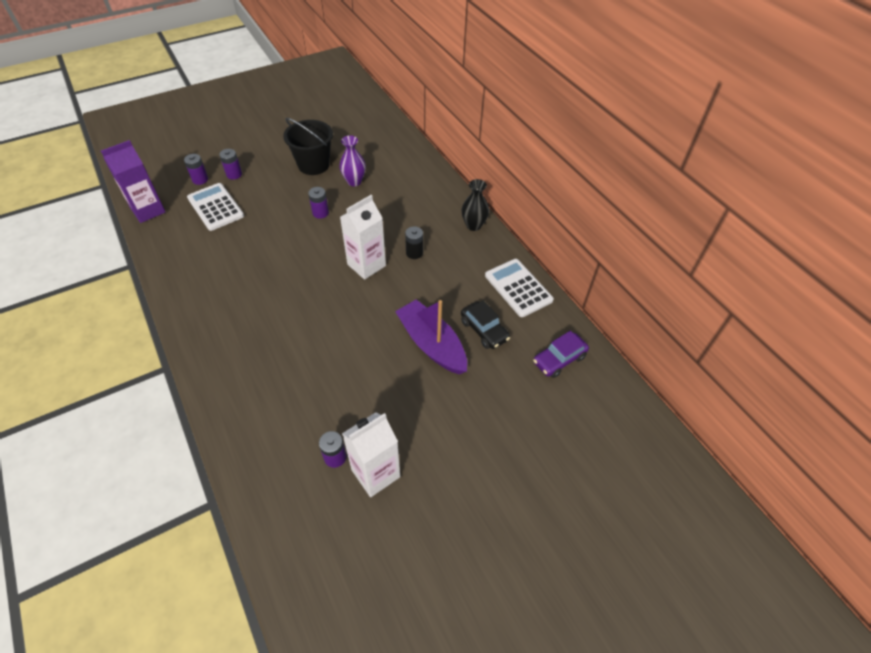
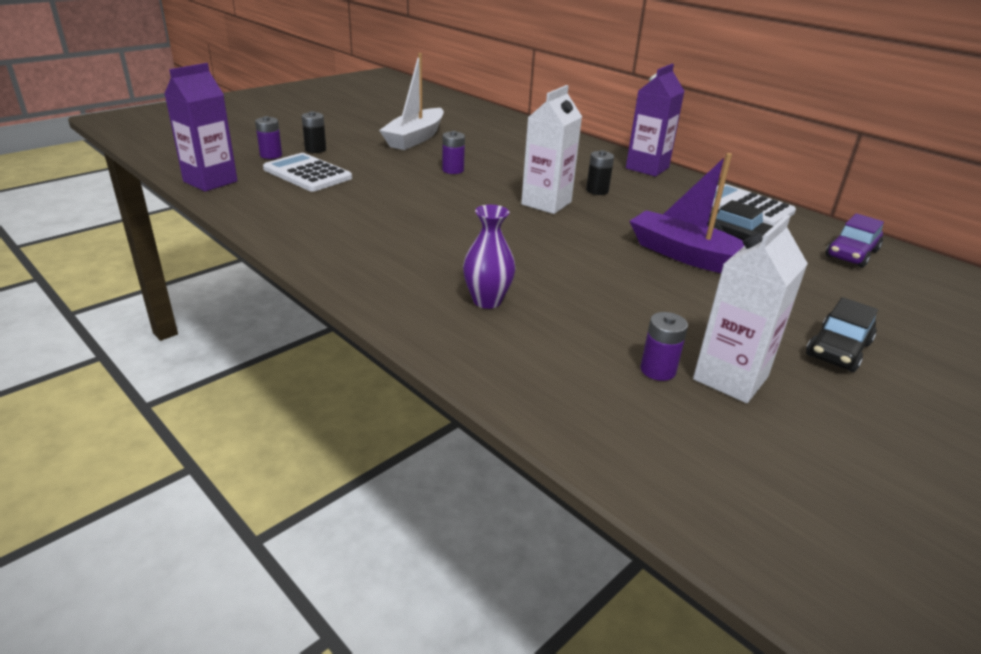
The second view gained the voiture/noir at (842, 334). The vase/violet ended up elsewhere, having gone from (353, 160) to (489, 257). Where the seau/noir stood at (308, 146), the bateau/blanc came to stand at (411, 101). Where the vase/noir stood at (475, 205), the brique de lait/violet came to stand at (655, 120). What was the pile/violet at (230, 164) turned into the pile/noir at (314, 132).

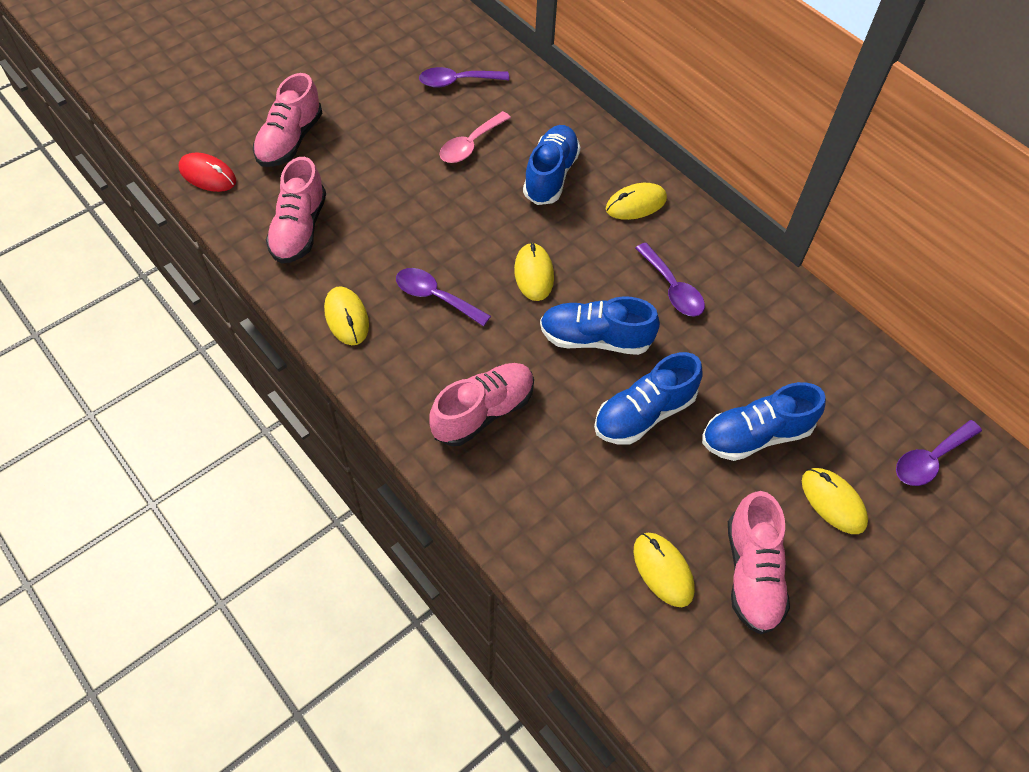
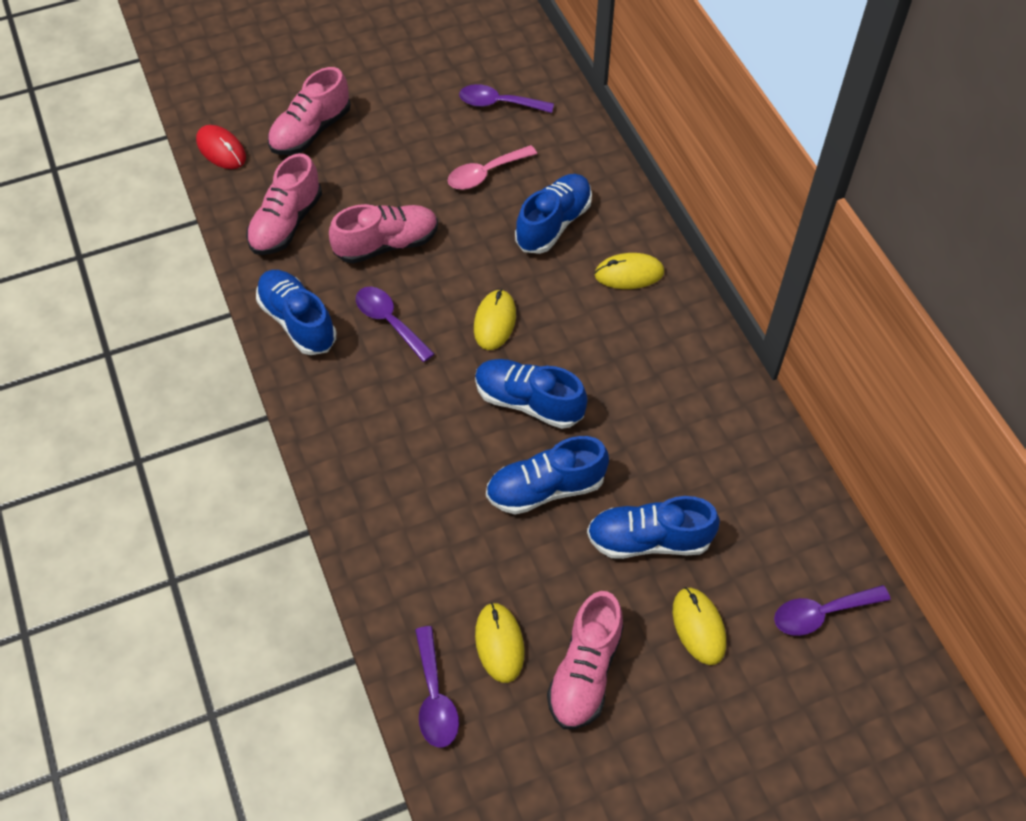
The chaussure/rose ended up elsewhere, having gone from (481, 404) to (383, 234). The cuillère/violet ended up elsewhere, having gone from (670, 280) to (437, 686). Where the souris/jaune stood at (346, 315), the chaussure/bleu came to stand at (296, 312).

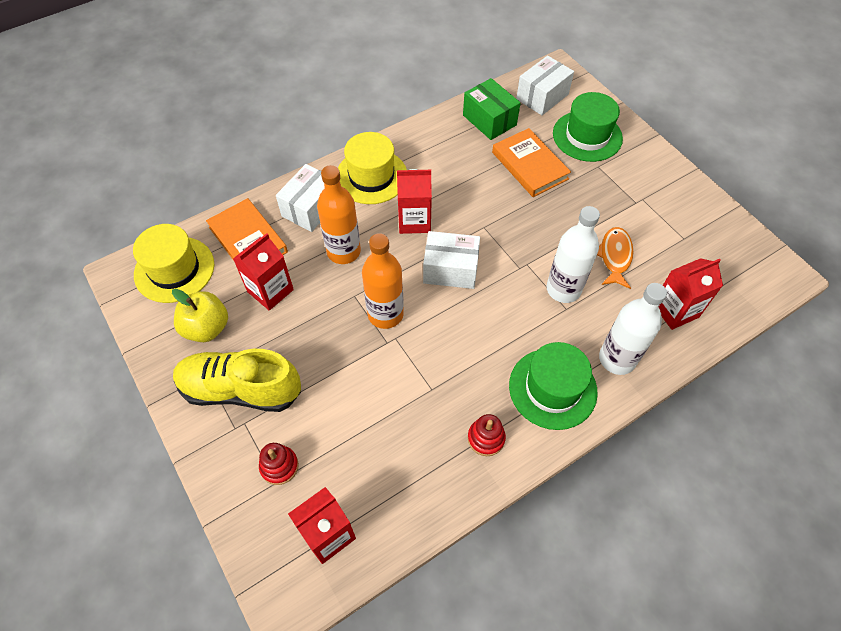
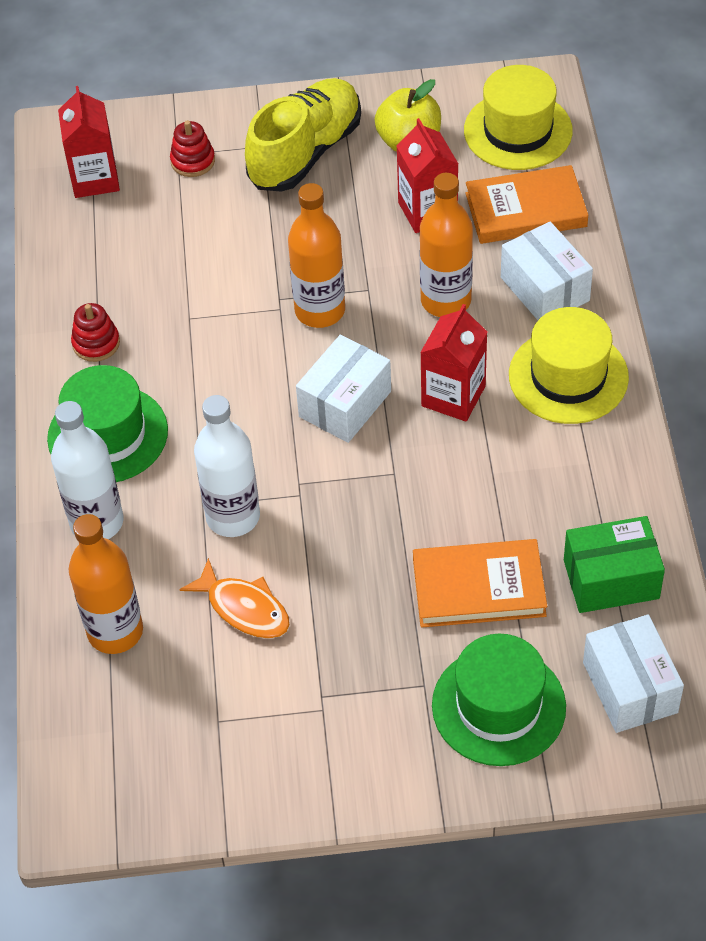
Where the brique de lait/rouge stood at (691, 294), the bouteille/orange came to stand at (106, 584).

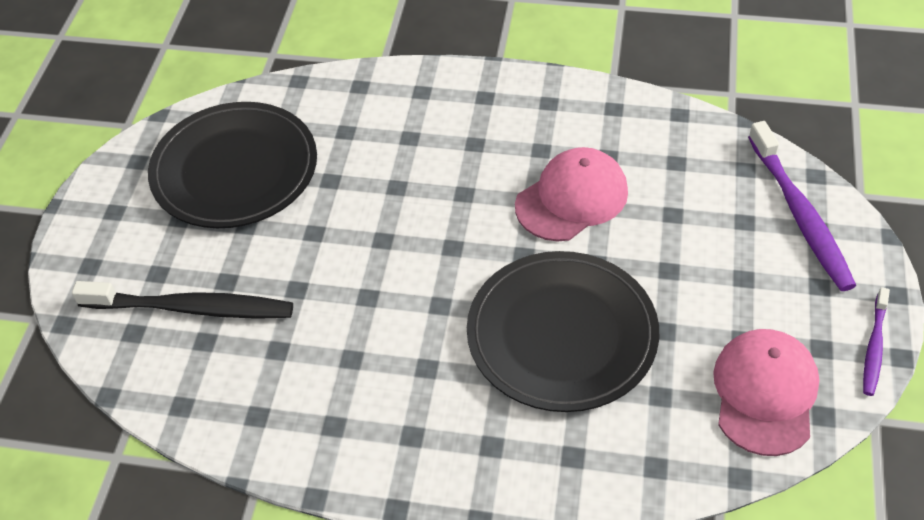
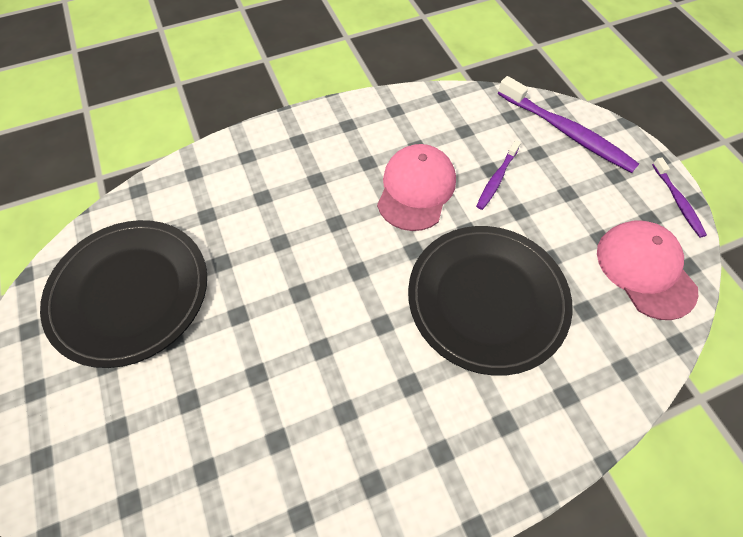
The second view lost the brosse à dents/noir at (182, 300). The second view gained the brosse à dents/violet at (498, 175).

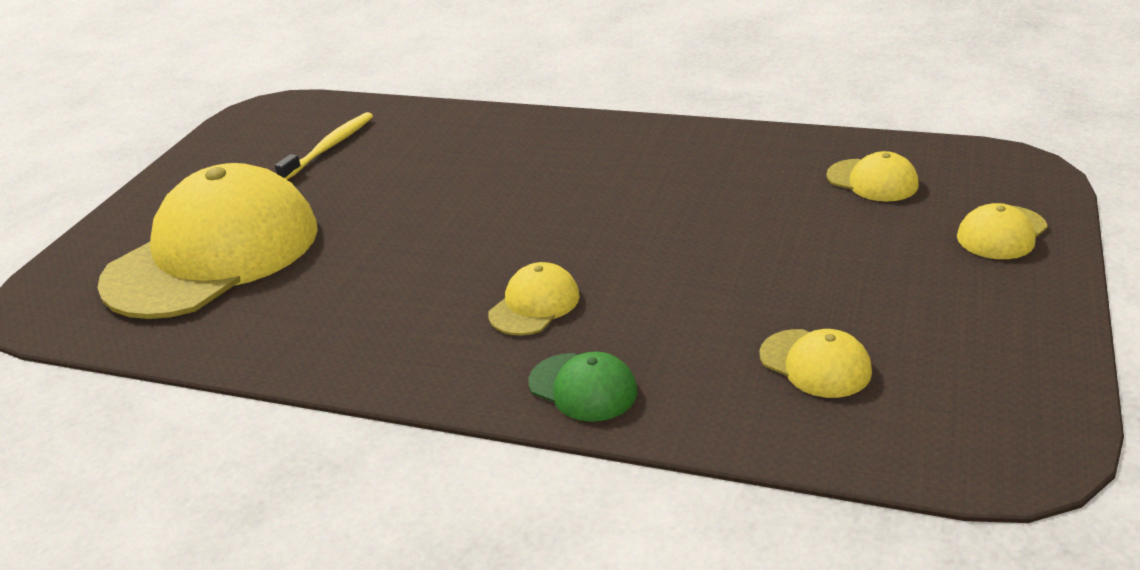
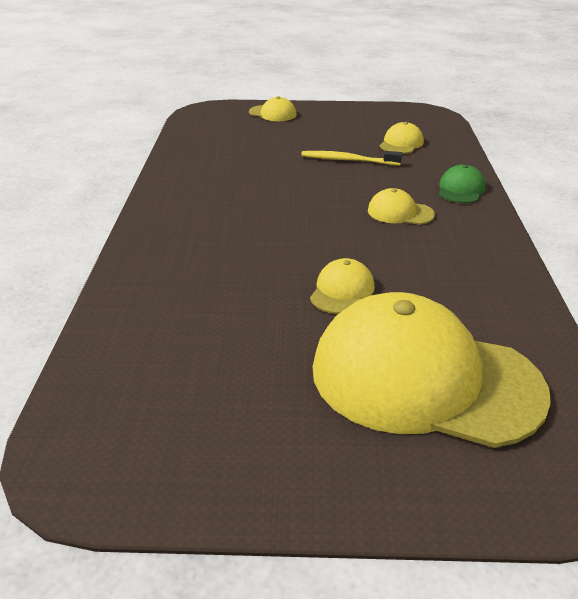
The brosse à dents/jaune ended up elsewhere, having gone from (324, 146) to (351, 158). The casquette/jaune ended up elsewhere, having gone from (872, 176) to (342, 286).

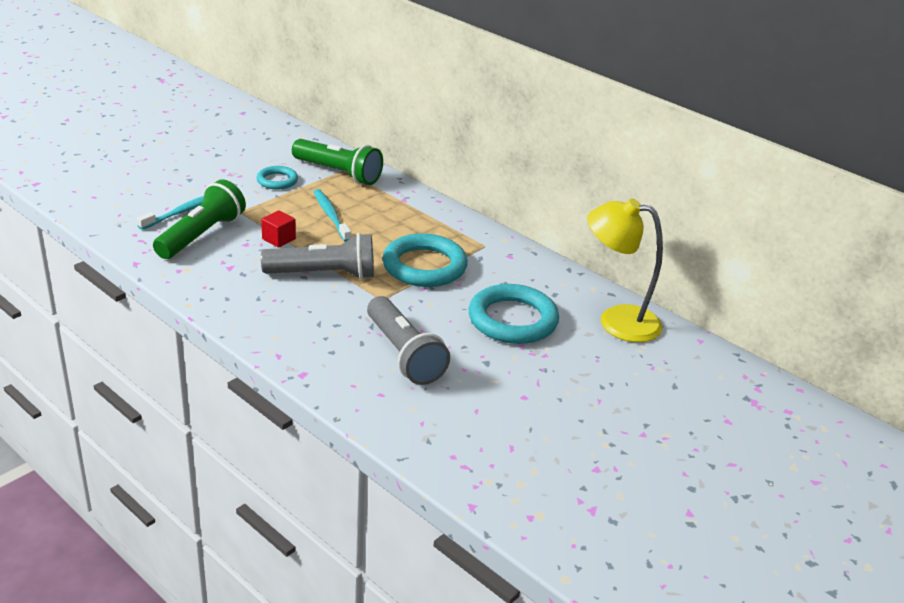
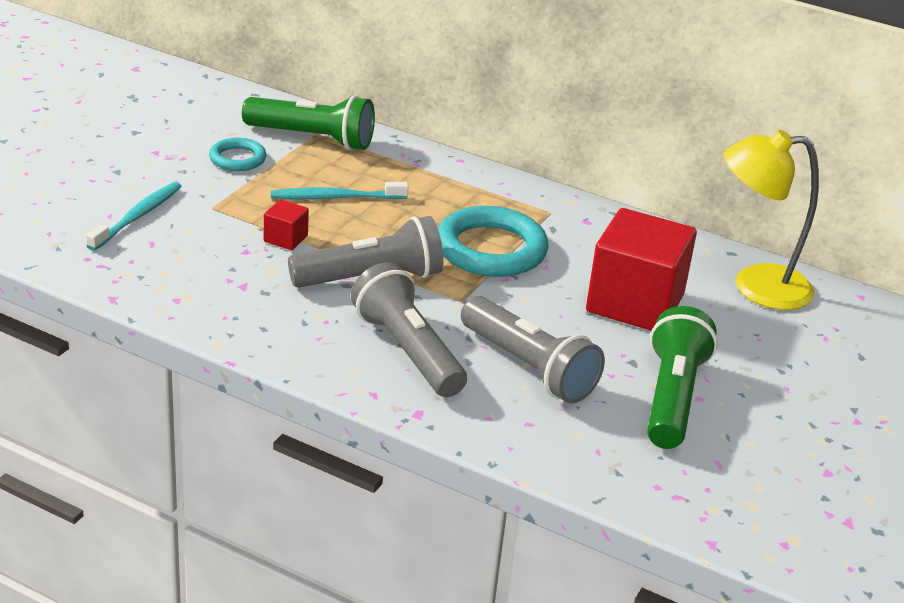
The second view gained the lampe de poche/gris at (409, 329). The lampe de poche/vert ended up elsewhere, having gone from (199, 219) to (682, 377). Where the anneau/turquoise stood at (514, 314), the cube/rouge came to stand at (641, 269). The brosse à dents/turquoise at (332, 215) ended up facing another way, 60 degrees counterclockwise from before.

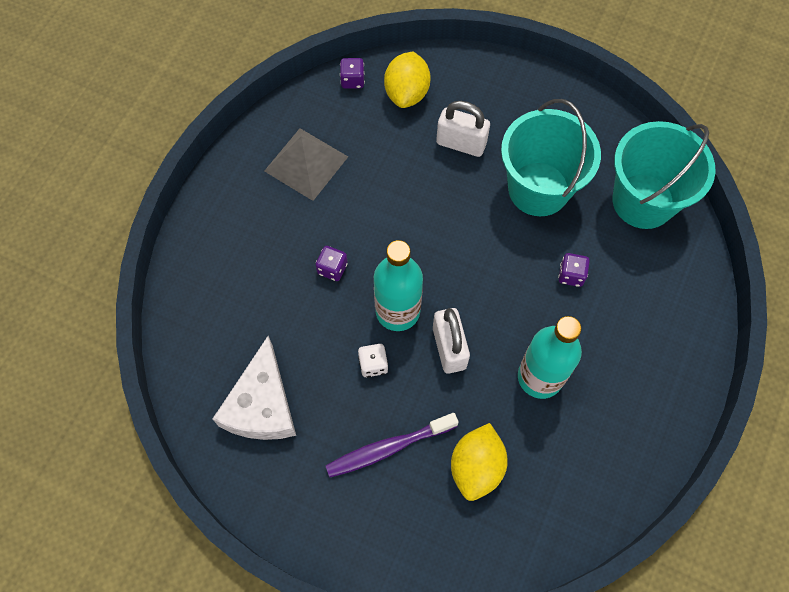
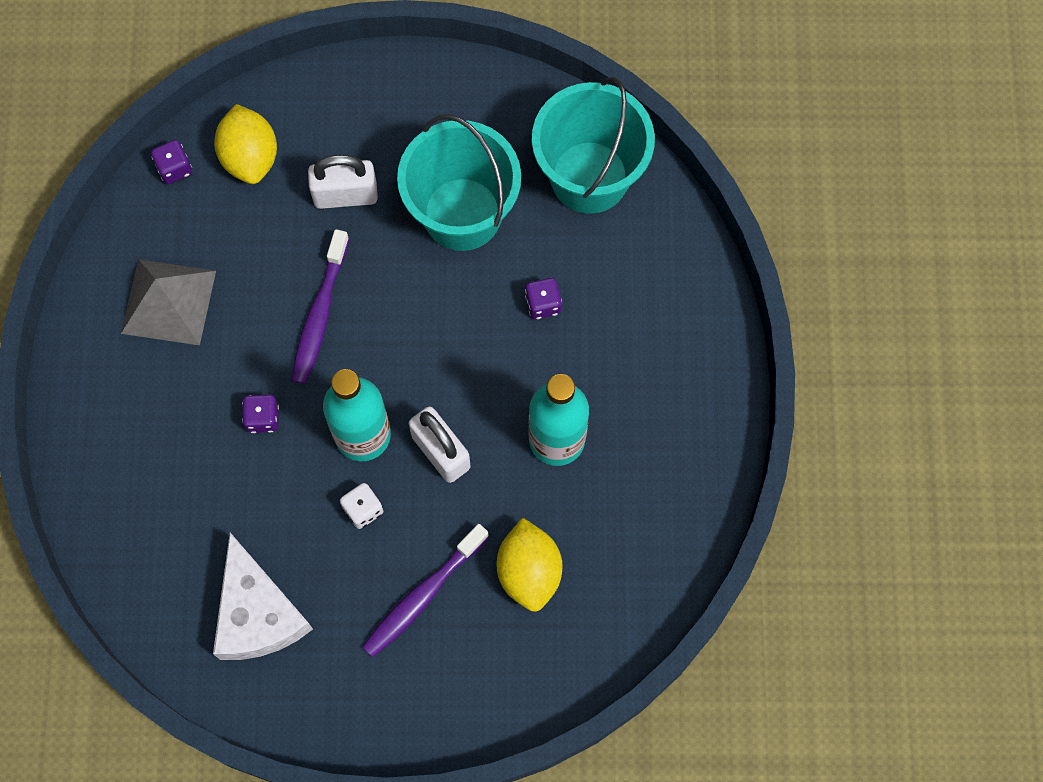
The second view gained the brosse à dents/violet at (320, 307).

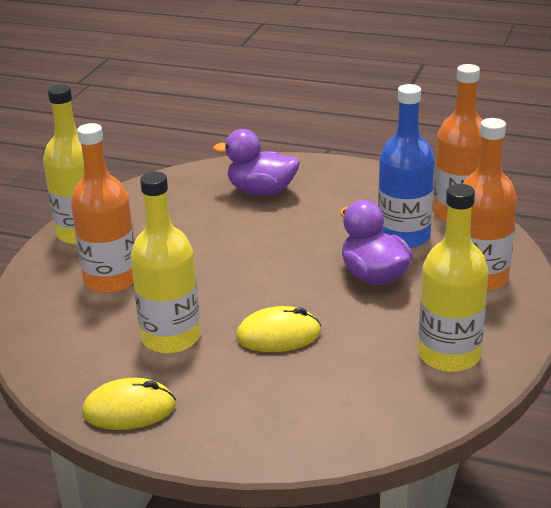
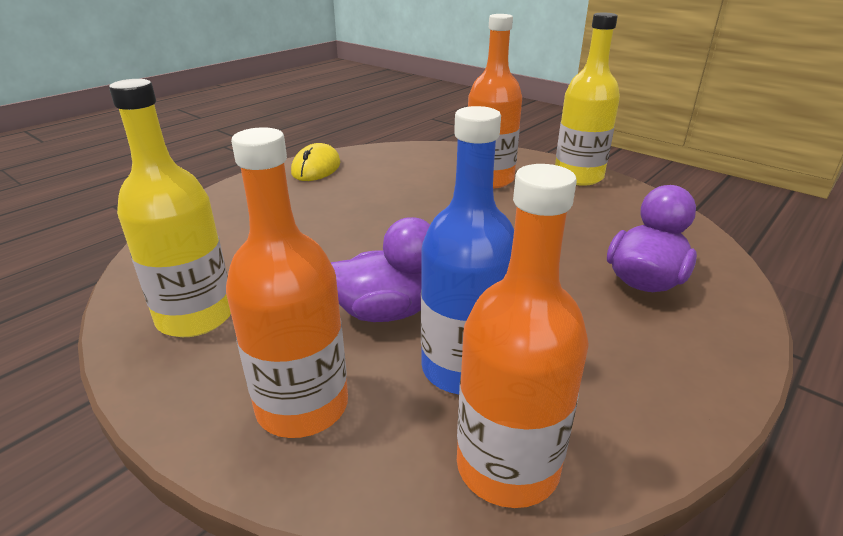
The second view lost the bouteille/jaune at (166, 263). The second view lost the souris/jaune at (278, 329).

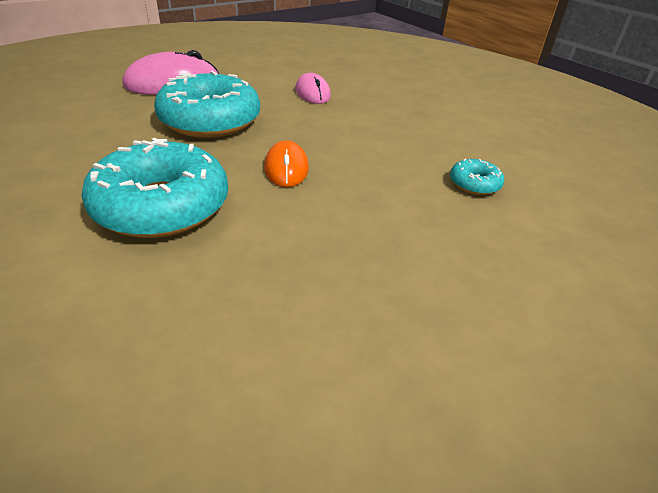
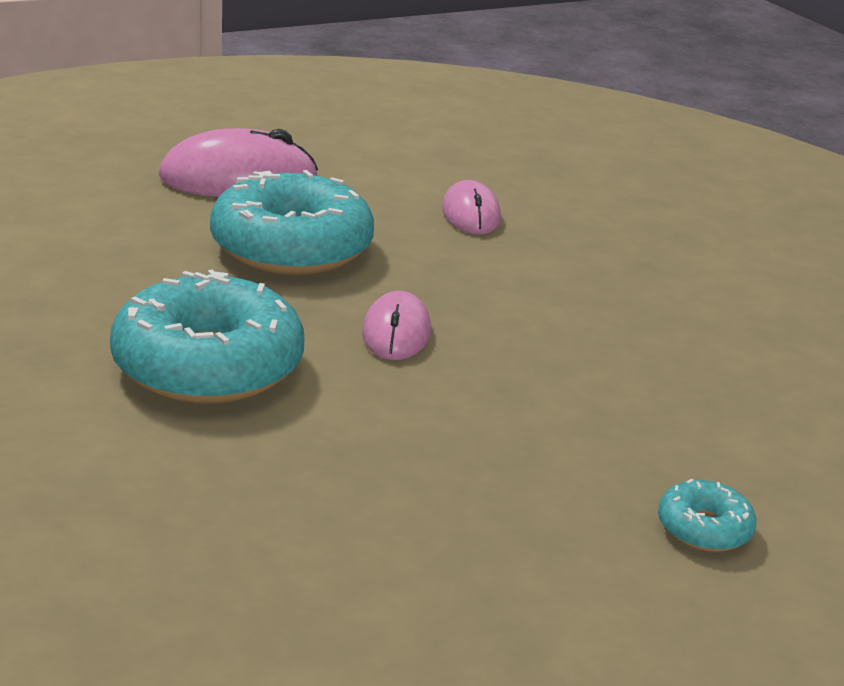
The beignet/turquoise ended up elsewhere, having gone from (477, 177) to (707, 515). What was the souris/orange at (286, 163) turned into the souris/rose at (396, 325).

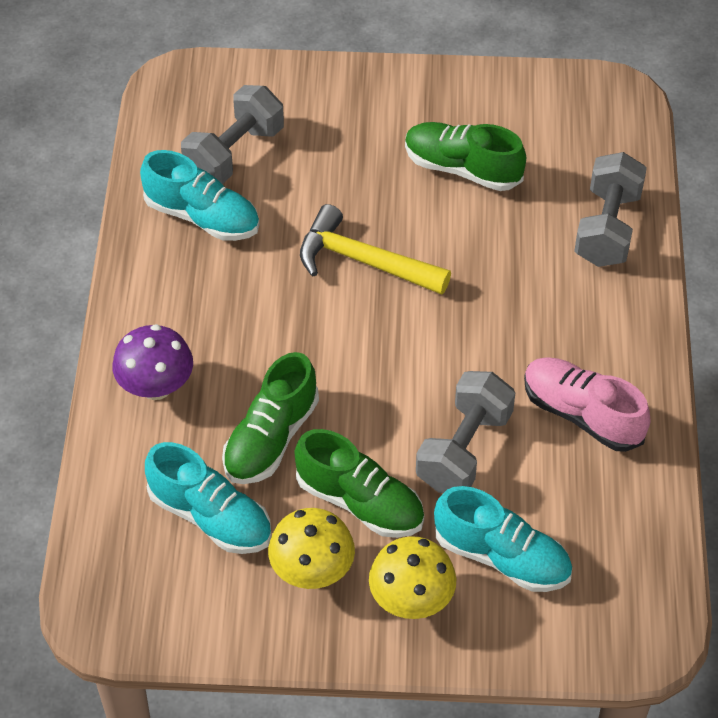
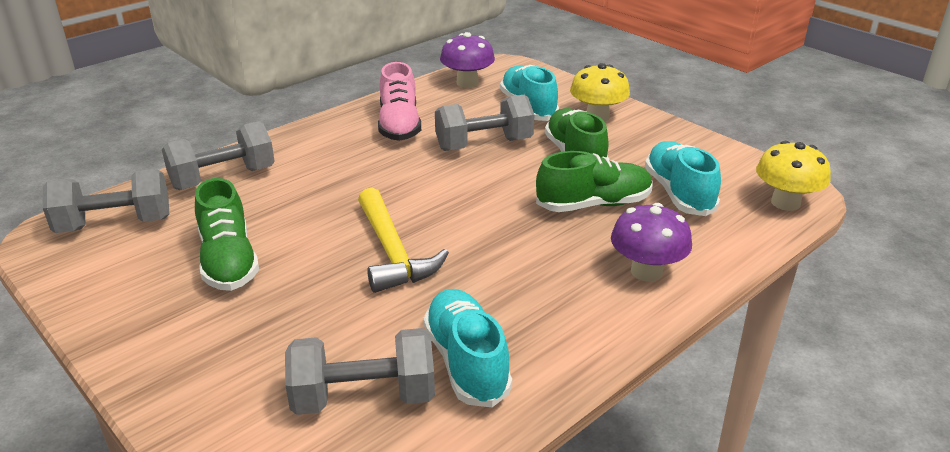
The second view gained the haltère/gris at (106, 201). The second view gained the champignon/violet at (467, 60). The champignon/jaune ended up elsewhere, having gone from (311, 548) to (793, 176).

